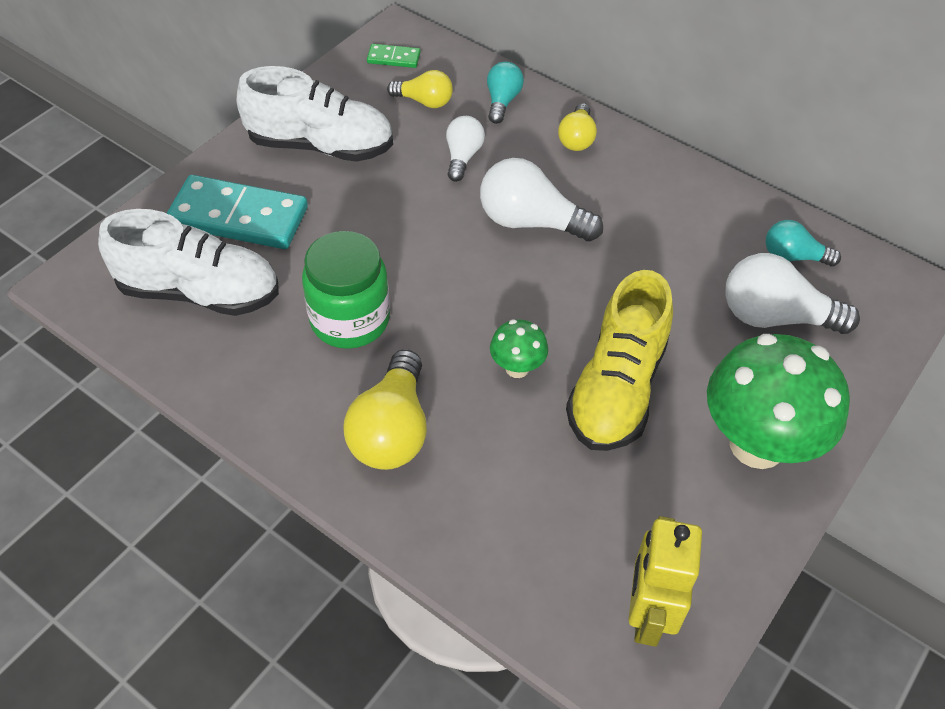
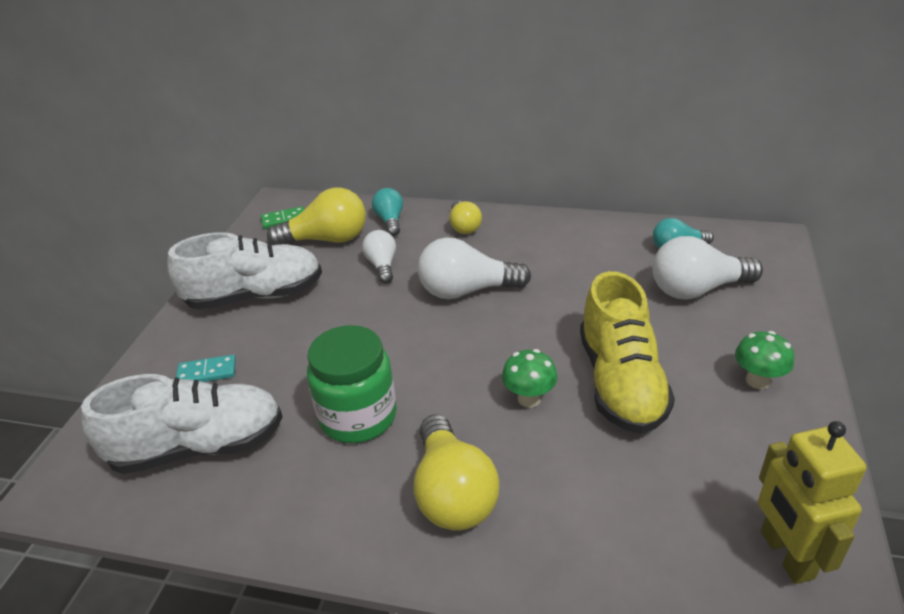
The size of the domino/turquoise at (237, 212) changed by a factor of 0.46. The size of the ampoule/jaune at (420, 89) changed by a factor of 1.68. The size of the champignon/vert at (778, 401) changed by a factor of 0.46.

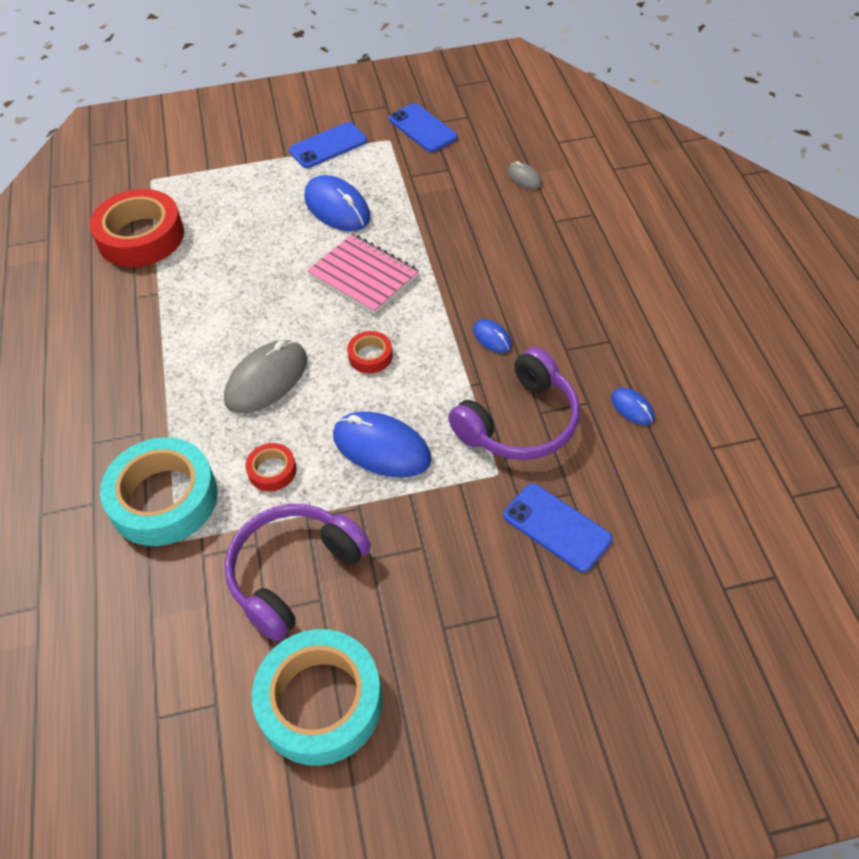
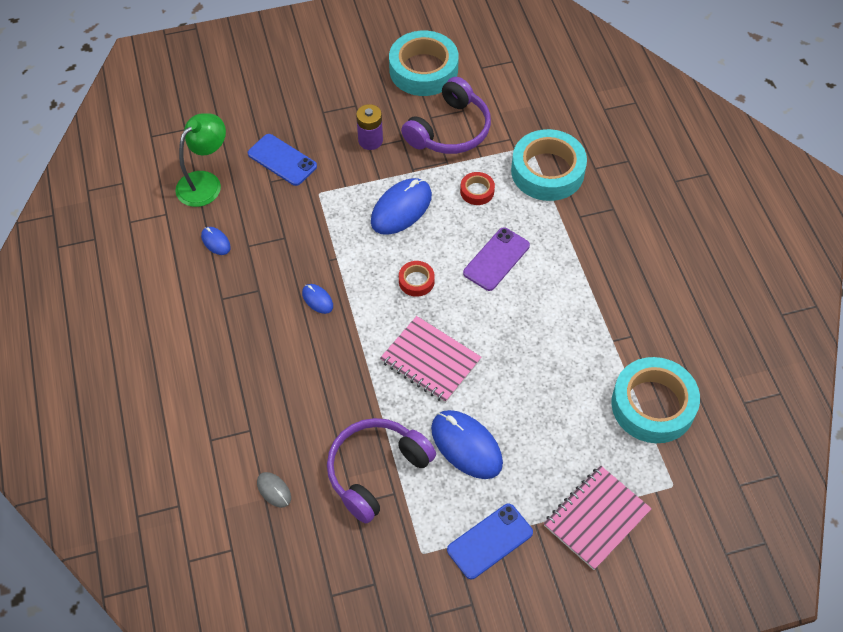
The second view lost the téléphone/bleu at (423, 127). The second view gained the lampe/vert at (200, 160). The second view gained the pile/violet at (369, 127). The second view gained the carnet/rose at (598, 517). The casque audio/violet ended up elsewhere, having gone from (514, 403) to (381, 470). Where the souris/gris stood at (265, 376), the téléphone/violet came to stand at (496, 259). What was the ruban adhésif/rouge at (137, 228) turned into the ruban adhésif/turquoise at (655, 400). The souris/bleu at (382, 444) ended up facing another way, 75 degrees counterclockwise from before.

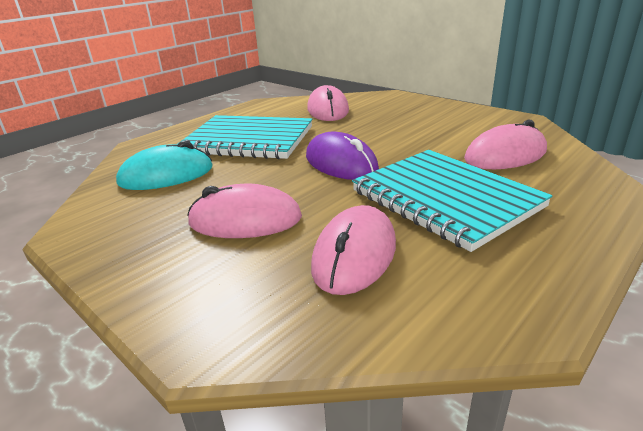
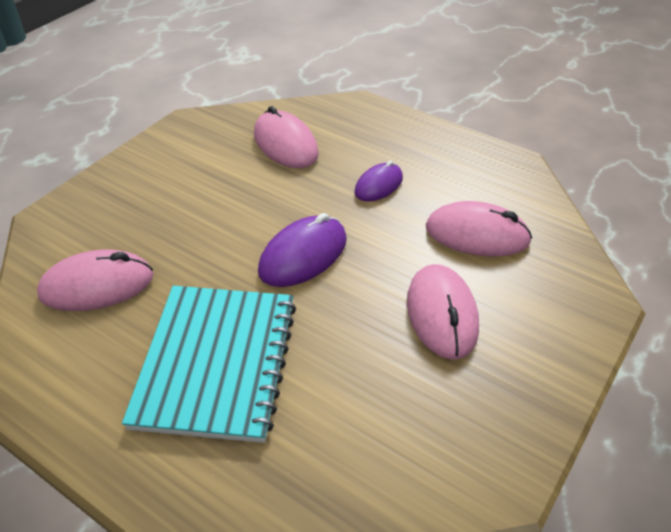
The second view lost the souris/turquoise at (164, 165). Where the carnet/turquoise stood at (452, 201), the souris/violet came to stand at (378, 181).

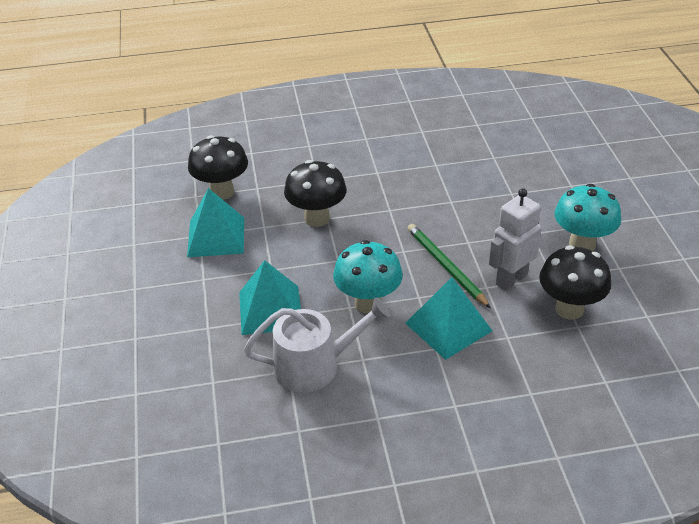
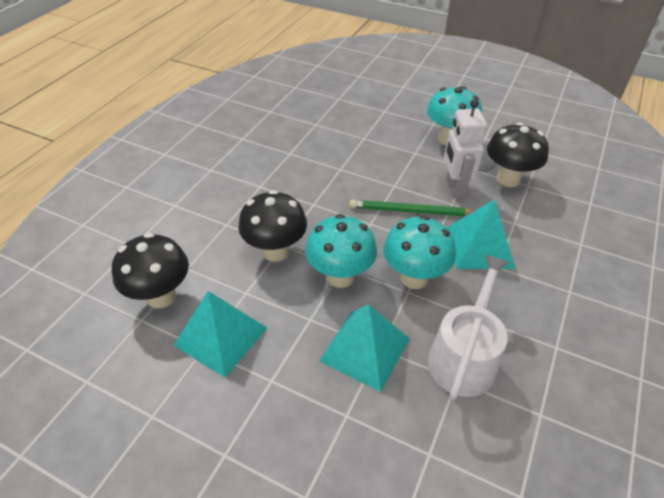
The second view gained the champignon/turquoise at (341, 251).

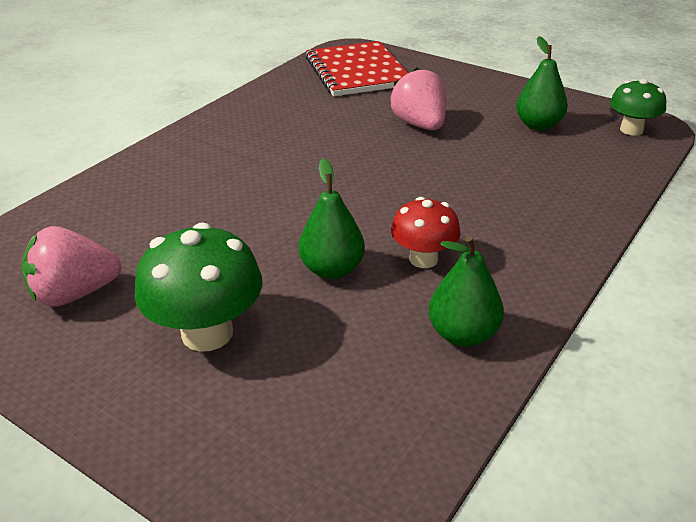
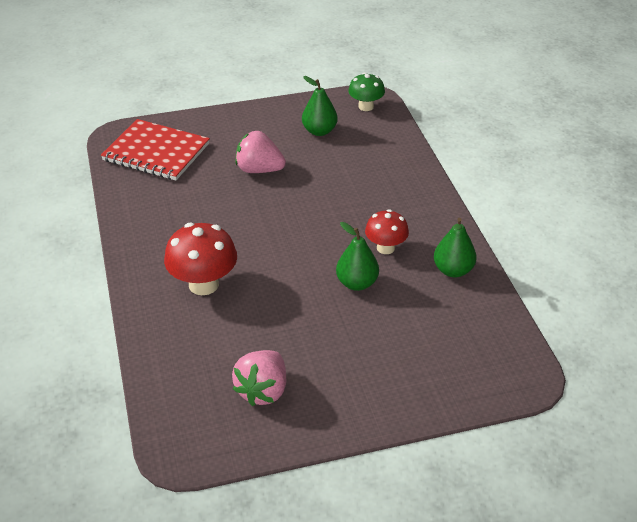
The second view lost the champignon/vert at (199, 287). The second view gained the champignon/rouge at (200, 259).

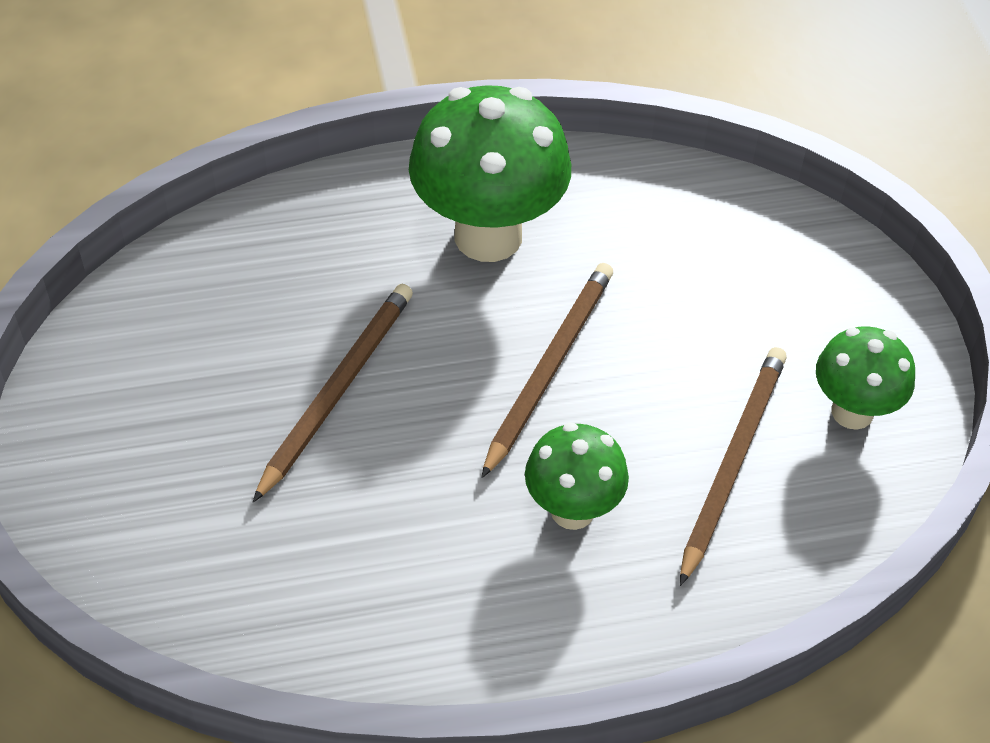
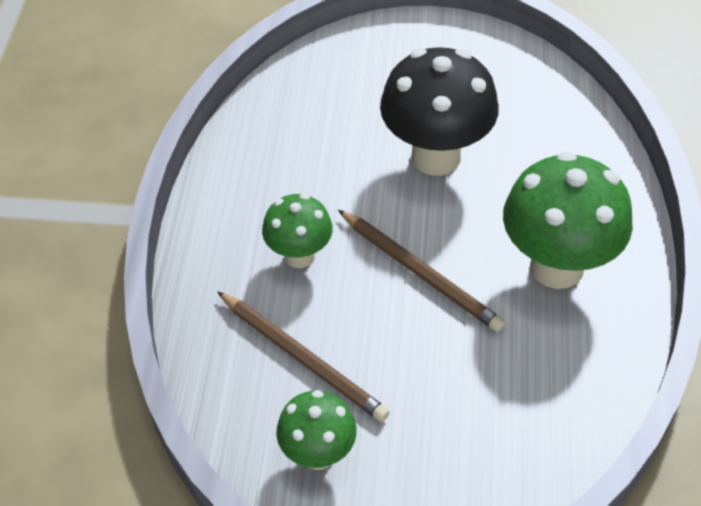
Where the crayon/marron stood at (333, 393), the champignon/noir came to stand at (439, 111).

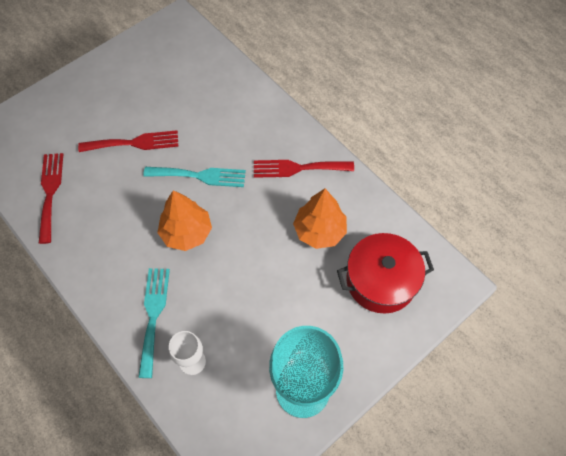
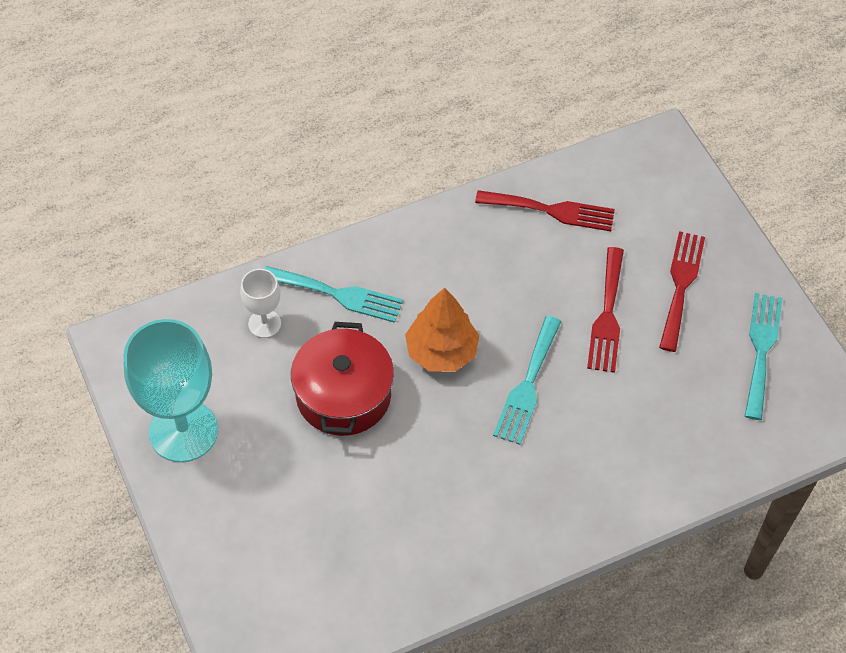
The second view lost the arbre/orange at (320, 219). The second view gained the fourchette/turquoise at (763, 356). The fourchette/rouge ended up elsewhere, having gone from (304, 169) to (682, 291). The marmite/rouge ended up elsewhere, having gone from (385, 273) to (342, 379).

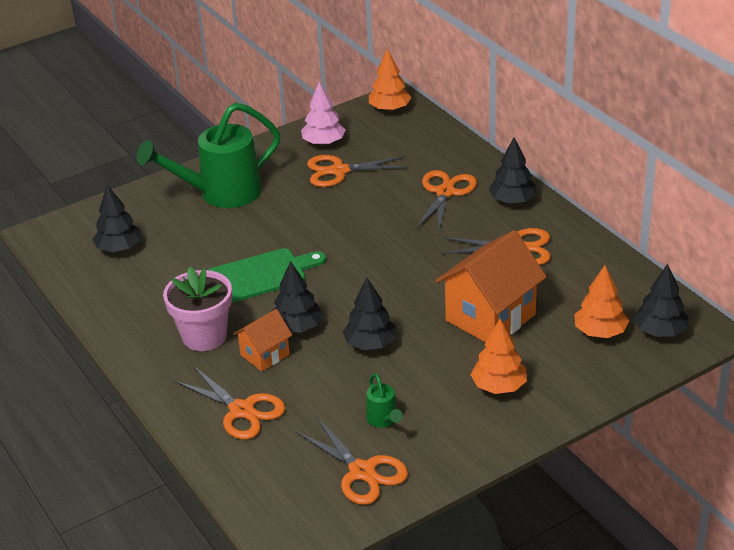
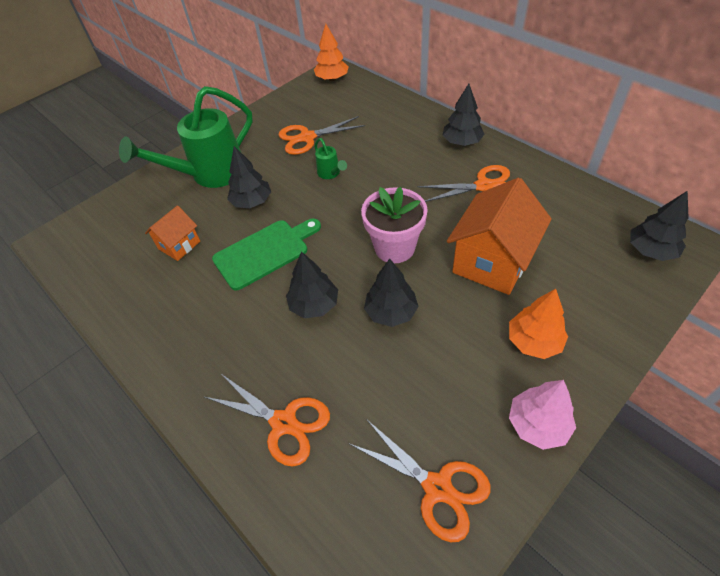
The second view lost the ciseaux/orange at (446, 201). The second view lost the arbre/orange at (602, 301). The arbre/noir ended up elsewhere, having gone from (117, 218) to (249, 177). The pot de fleurs/rose ended up elsewhere, having gone from (197, 309) to (394, 225). The maison/orange ended up elsewhere, having gone from (262, 340) to (172, 233). The arbre/rose ended up elsewhere, having gone from (323, 114) to (542, 415). The arrosoir/vert ended up elsewhere, having gone from (384, 400) to (330, 158).

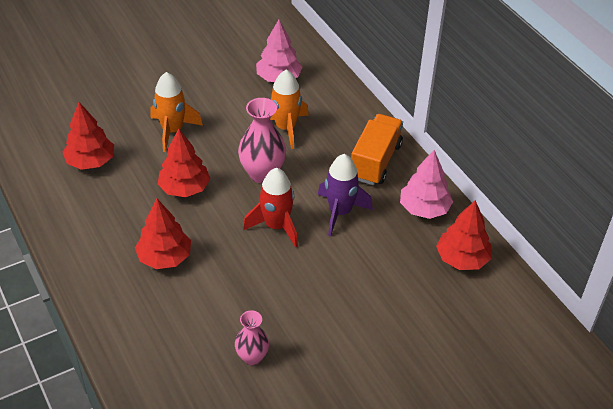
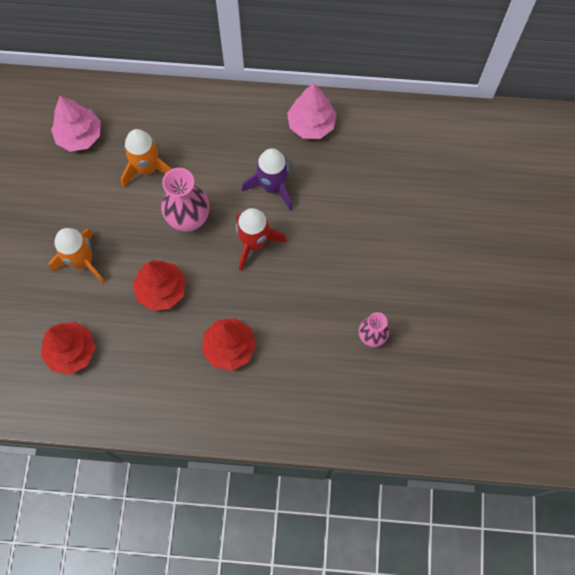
The second view lost the camion/orange at (377, 149). The second view lost the arbre/rouge at (464, 235).

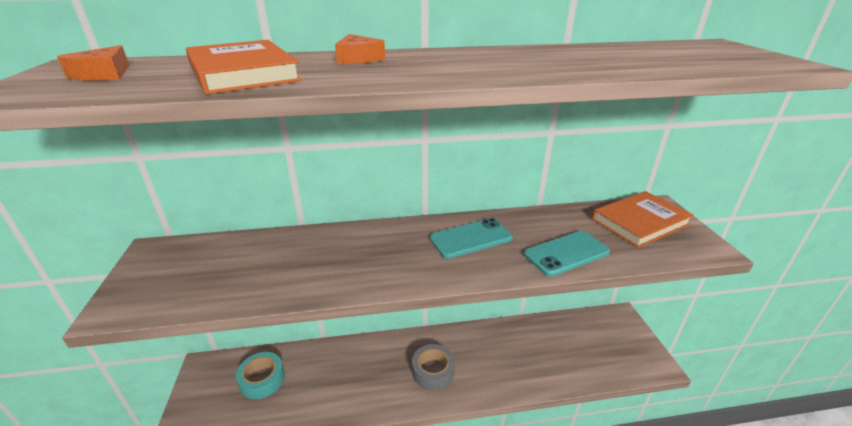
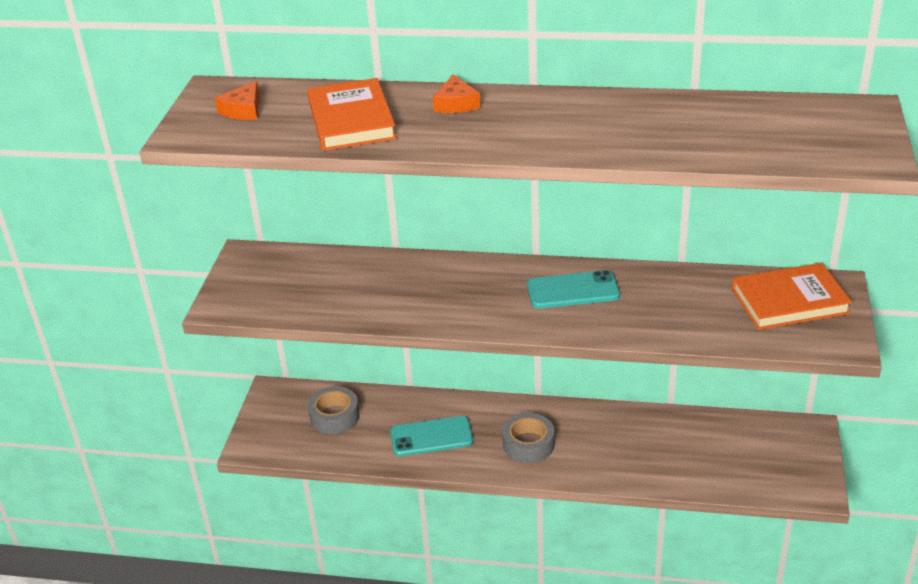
The téléphone/turquoise ended up elsewhere, having gone from (567, 254) to (431, 436). What was the ruban adhésif/turquoise at (260, 375) turned into the ruban adhésif/gris at (334, 410).

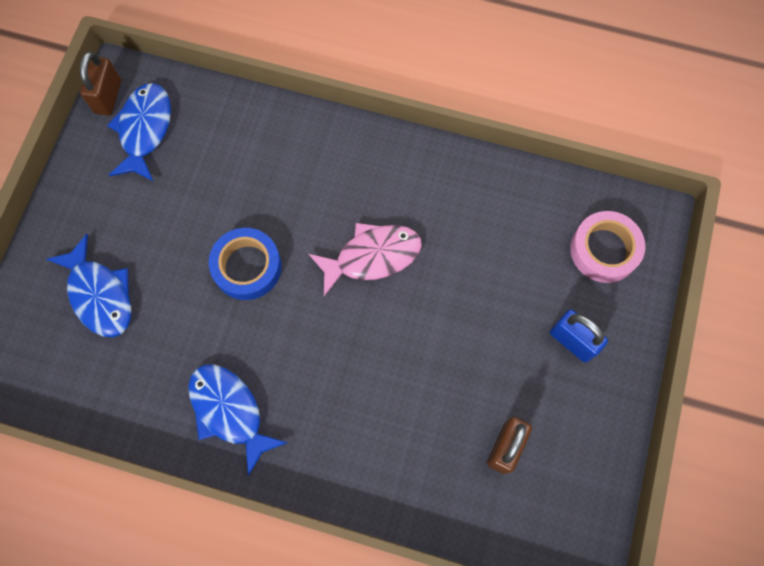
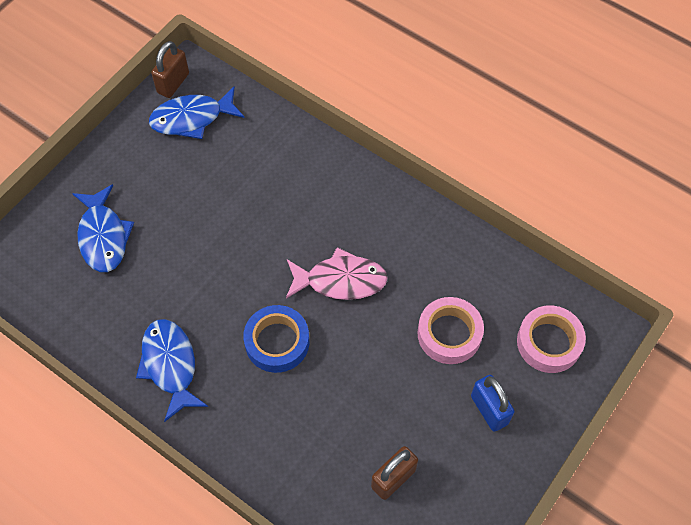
The second view gained the ruban adhésif/rose at (450, 330). The ruban adhésif/bleu ended up elsewhere, having gone from (245, 264) to (276, 339). The poisson/bleu at (139, 132) ended up facing another way, 135 degrees counterclockwise from before.

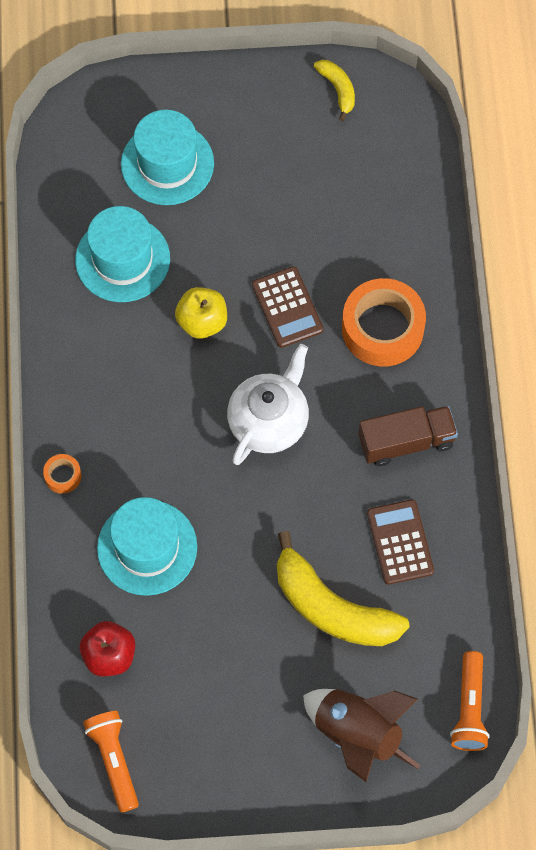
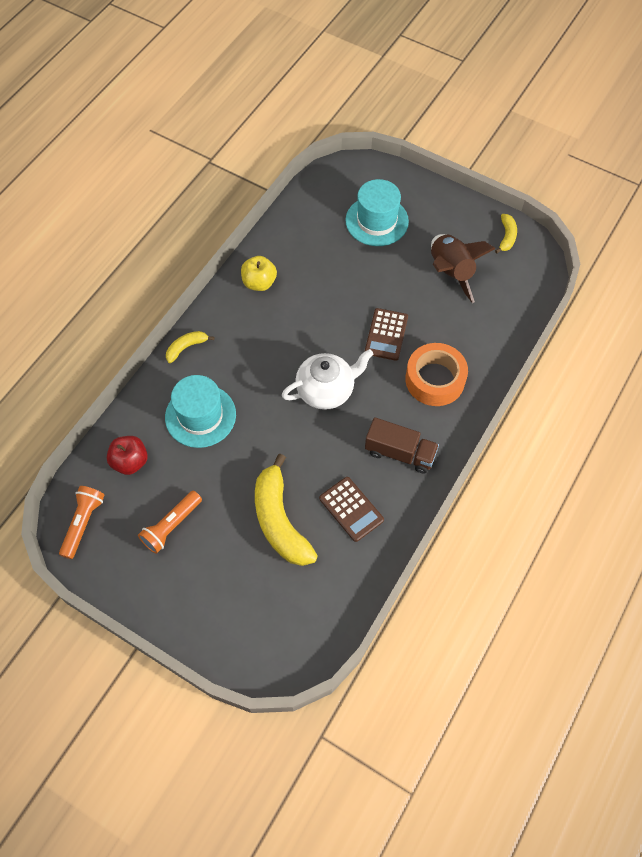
The second view lost the chapeau/turquoise at (122, 254). The pomme/jaune ended up elsewhere, having gone from (201, 313) to (259, 273). The fusée/marron ended up elsewhere, having gone from (362, 735) to (463, 268). The lampe de poche/orange ended up elsewhere, having gone from (470, 701) to (170, 522). Where the ruban adhésif/orange stood at (62, 474), the banane/jaune came to stand at (190, 347). The calculatrice/marron at (400, 542) ended up facing another way, 120 degrees clockwise from before.

